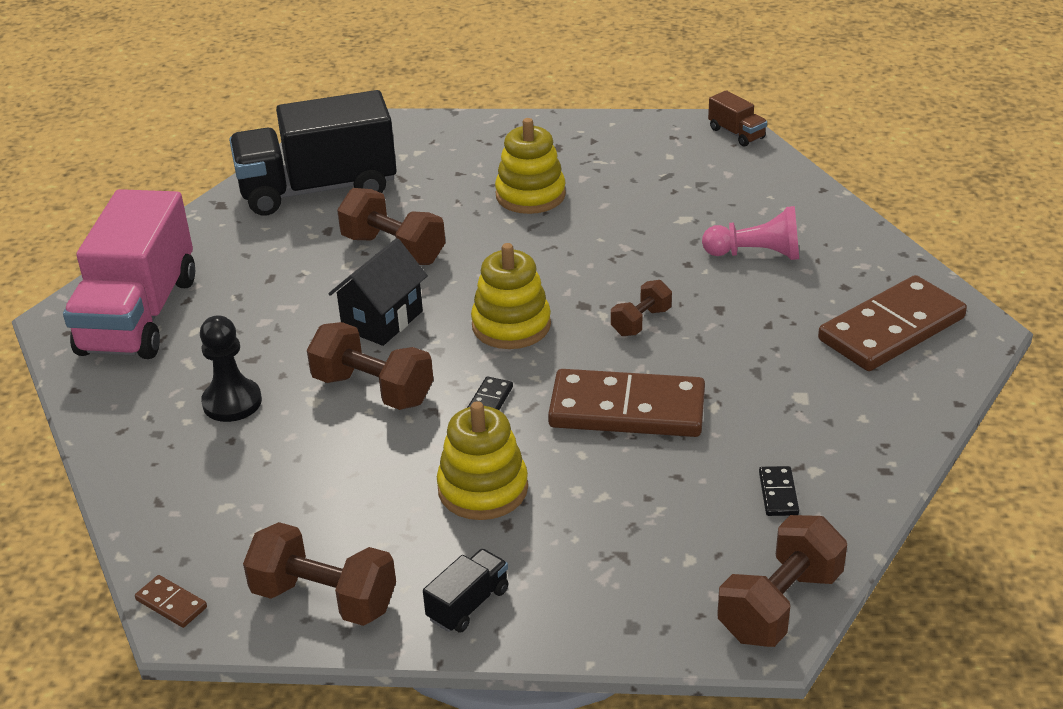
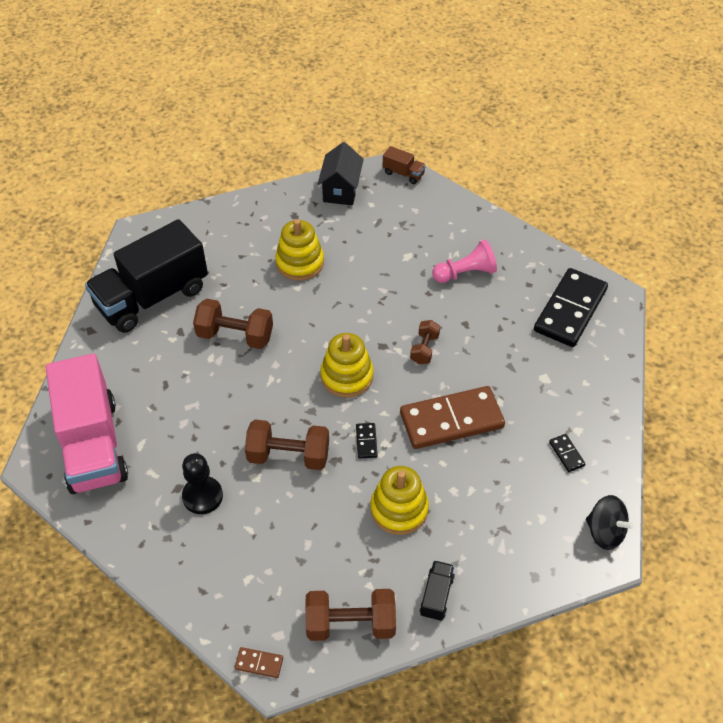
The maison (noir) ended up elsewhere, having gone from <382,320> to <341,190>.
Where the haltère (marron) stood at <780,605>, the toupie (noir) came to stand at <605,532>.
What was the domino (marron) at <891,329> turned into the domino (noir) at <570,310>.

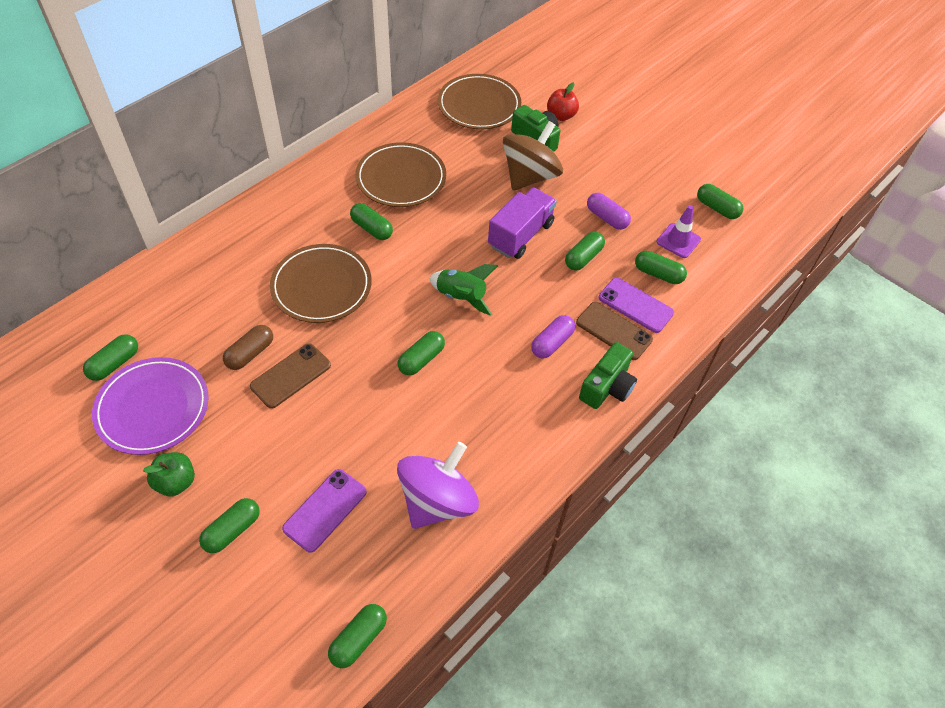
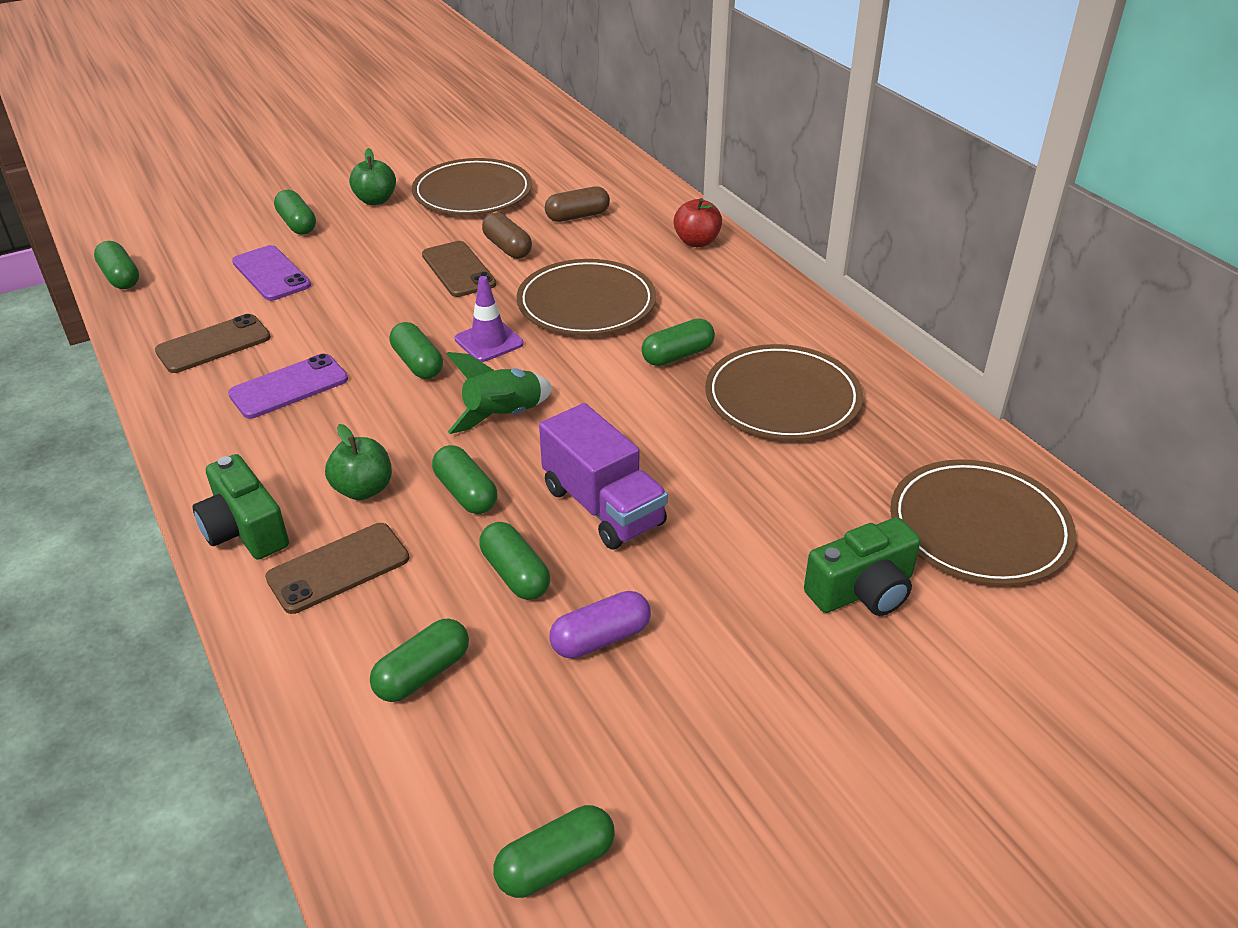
The gélule (vert) ended up elsewhere, having gone from <114,364> to <466,493>.
What was the assiette (violet) at <153,408> turned into the assiette (marron) at <472,193>.
Where the toupie (violet) stood at <437,501>, the téléphone (marron) came to stand at <213,344>.
The second view lost the toupie (marron) at <530,176>.
Where the gélule (violet) stood at <552,343>, the pomme (vert) came to stand at <363,489>.
The pomme (rouge) ended up elsewhere, having gone from <561,116> to <696,242>.
The téléphone (violet) ended up elsewhere, having gone from <635,305> to <289,387>.
The cône de chantier (violet) ended up elsewhere, having gone from <678,241> to <489,341>.
The second view gained the gélule (marron) at <577,216>.

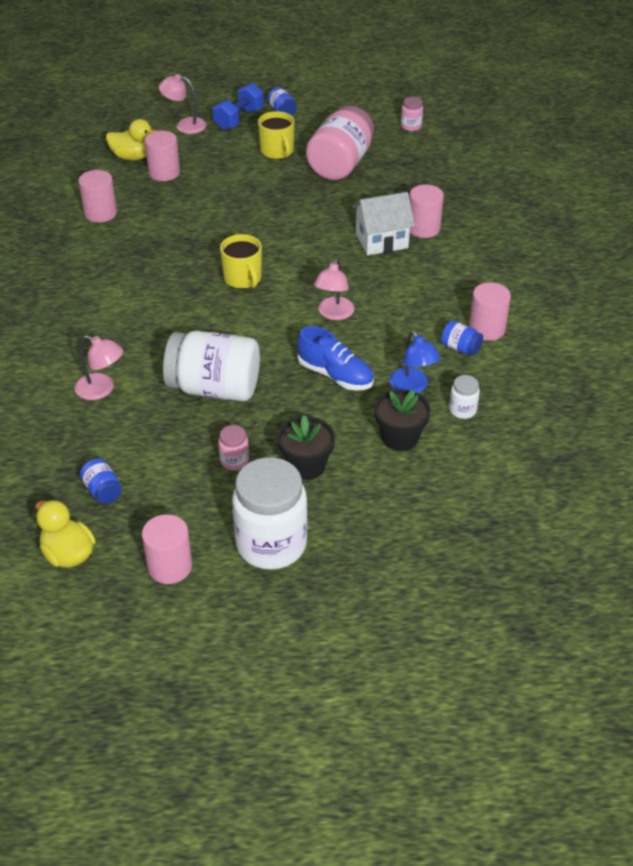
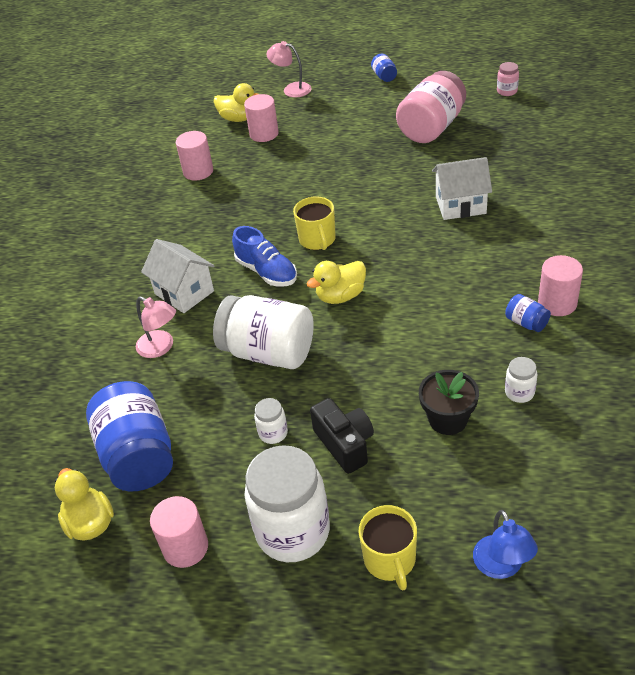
The size of the bocal (bleu) at <103,491> changed by a factor of 2.29.
The second view lost the haltère (bleu) at <239,119>.
What was the bocal (rose) at <234,461> turned into the bocal (blanc) at <273,433>.
The tasse (jaune) ended up elsewhere, having gone from <277,151> to <390,560>.
Where the pot de fleurs (noir) stood at <306,466>, the appareil photo (noir) came to stand at <345,444>.
The chaussure (bleu) ended up elsewhere, having gone from <335,375> to <267,272>.
The second view lost the lampe (rose) at <334,314>.
The lampe (bleu) ended up elsewhere, having gone from <412,387> to <502,567>.
The second view lost the cylindre (rose) at <423,228>.
The second view gained the maison (blanc) at <184,292>.
The second view gained the canard (jaune) at <340,296>.

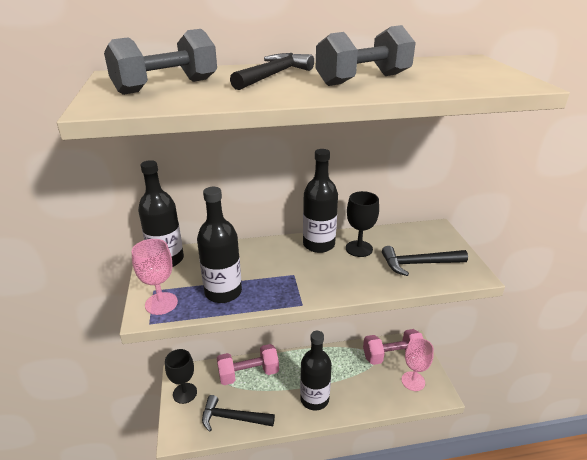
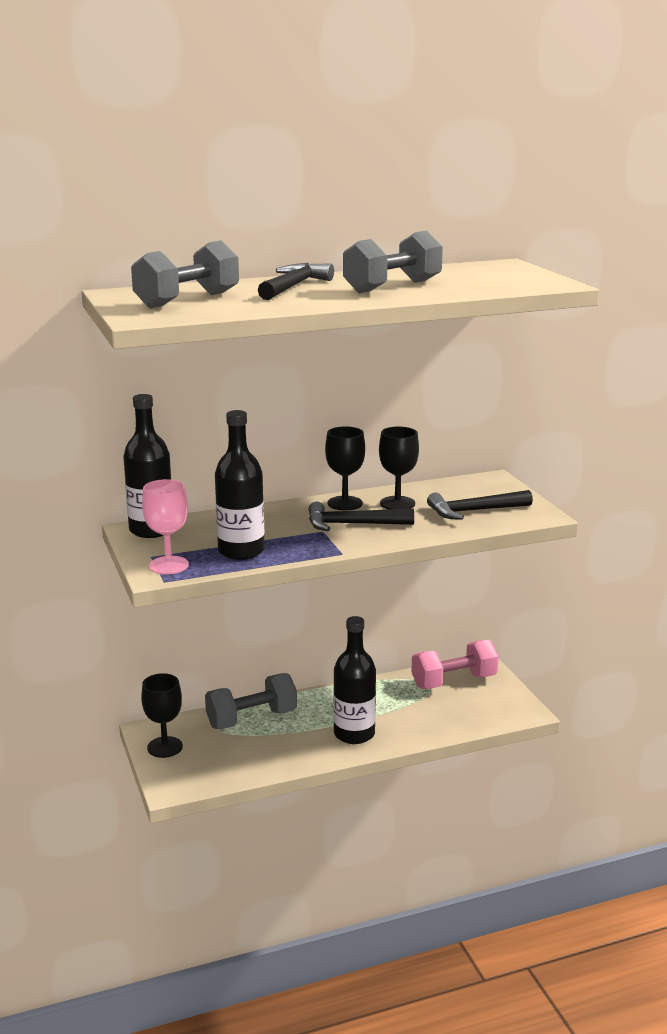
The marteau (noir) ended up elsewhere, having gone from <233,418> to <353,524>.
What was the haltère (rose) at <248,373> turned into the haltère (gris) at <251,719>.
Where the bouteille (noir) stood at <318,244>, the verre à pied (noir) came to stand at <345,503>.
The second view lost the verre à pied (rose) at <413,381>.

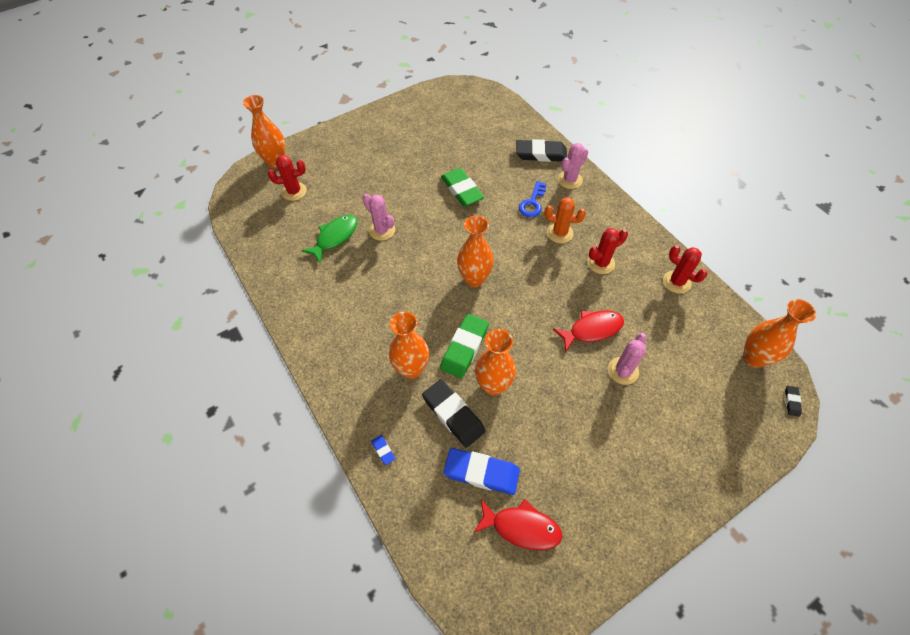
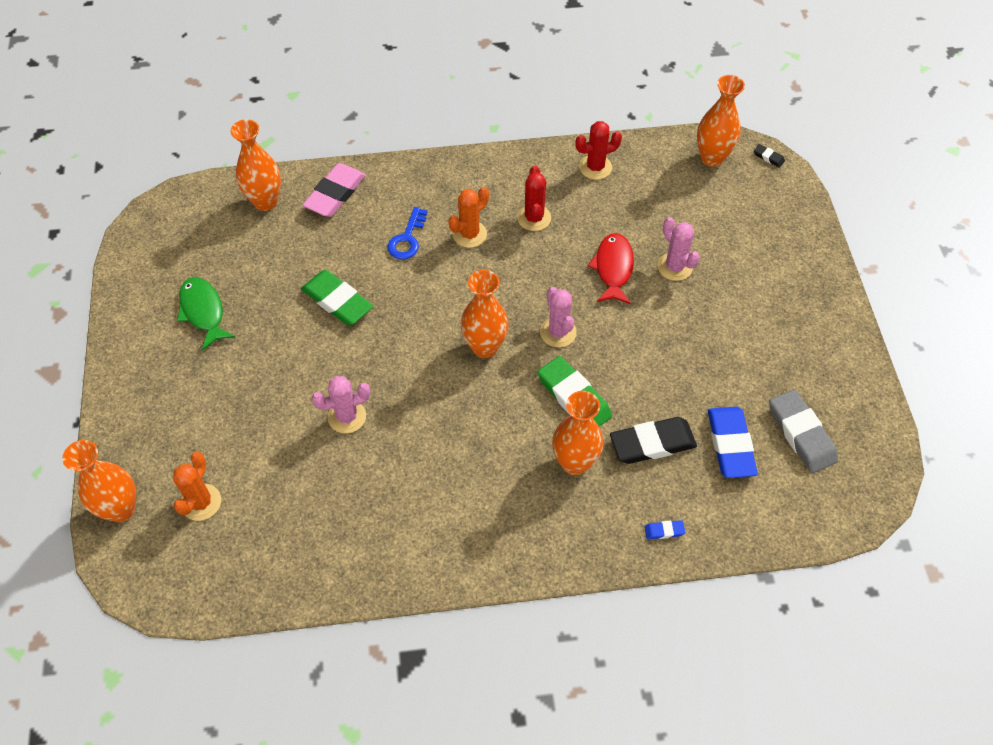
What was the cactus (rouge) at <294,191> turned into the cactus (orange) at <201,502>.
The poisson (vert) ended up elsewhere, having gone from <335,237> to <203,312>.
The gomme (vert) at <462,190> ended up facing another way, 45 degrees clockwise from before.
The gomme (bleu) at <481,473> ended up facing another way, 45 degrees counterclockwise from before.
Where the poisson (rouge) stood at <521,527>, the gomme (gris) came to stand at <801,434>.
The vase (orange) ended up elsewhere, having gone from <493,385> to <265,201>.
What was the gomme (noir) at <541,154> turned into the gomme (rose) at <335,194>.
The clé (bleu) at <532,203> ended up facing another way, 60 degrees clockwise from before.
The cactus (rose) ended up elsewhere, having gone from <570,180> to <558,332>.

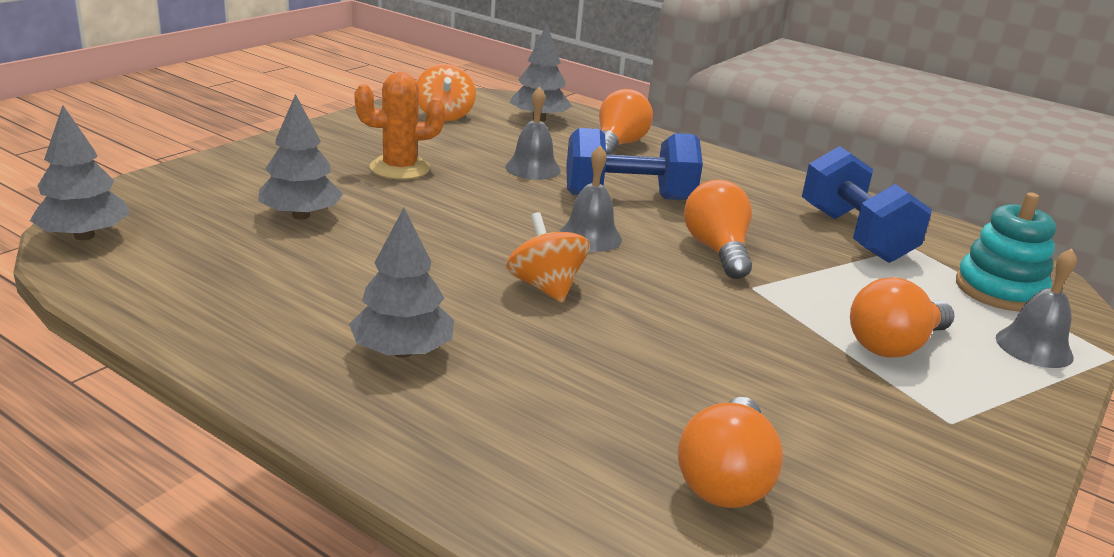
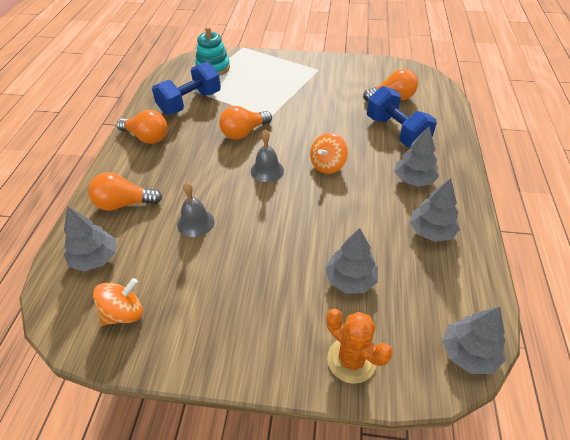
The cactus (orange) ended up elsewhere, having gone from <400,168> to <351,360>.
The haltère (bleu) ended up elsewhere, having gone from <628,197> to <396,132>.
The ampoule (orange) ended up elsewhere, having gone from <894,345> to <147,137>.
The second view lost the cloche (gris) at <1034,347>.
The second view gained the arbre (gris) at <431,231>.

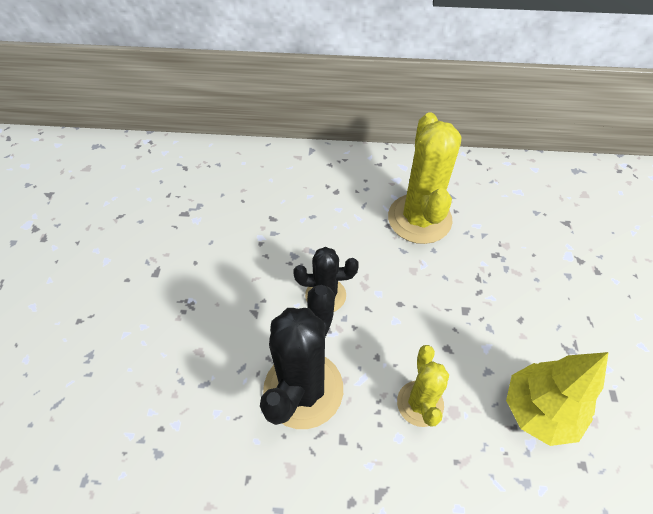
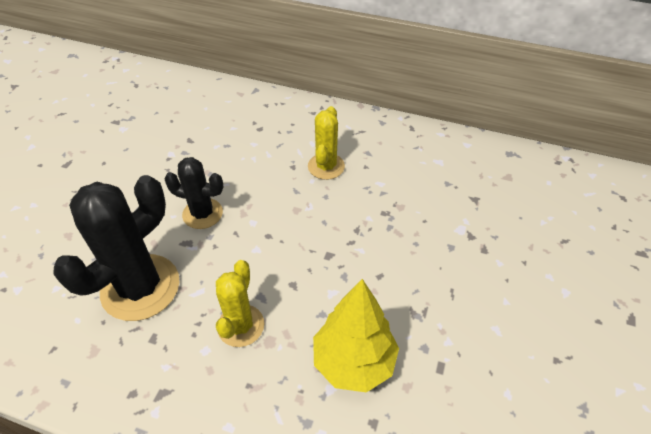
The size of the cactus (jaune) at <419,219> changed by a factor of 0.58.

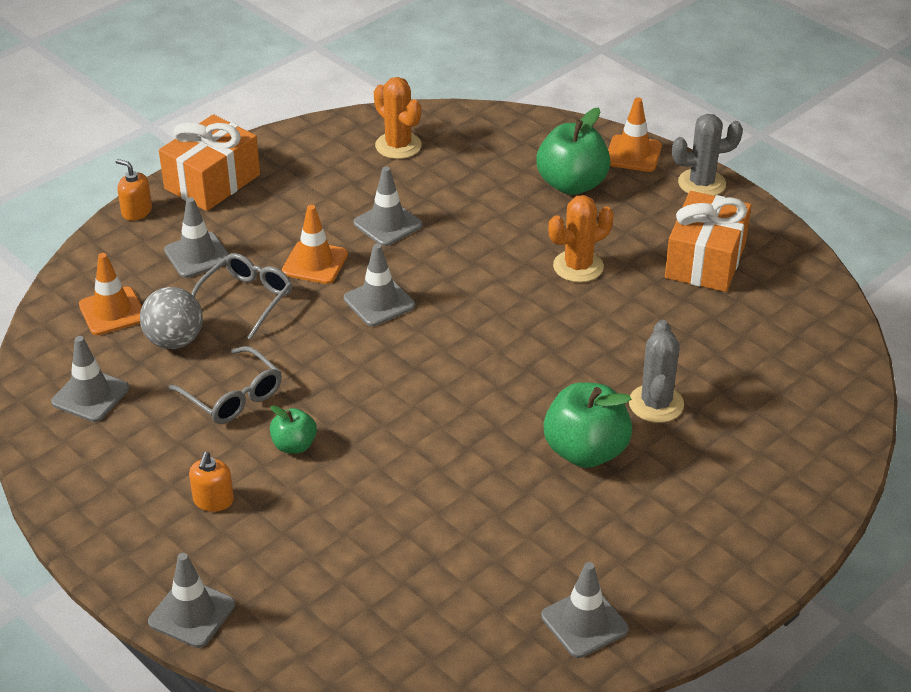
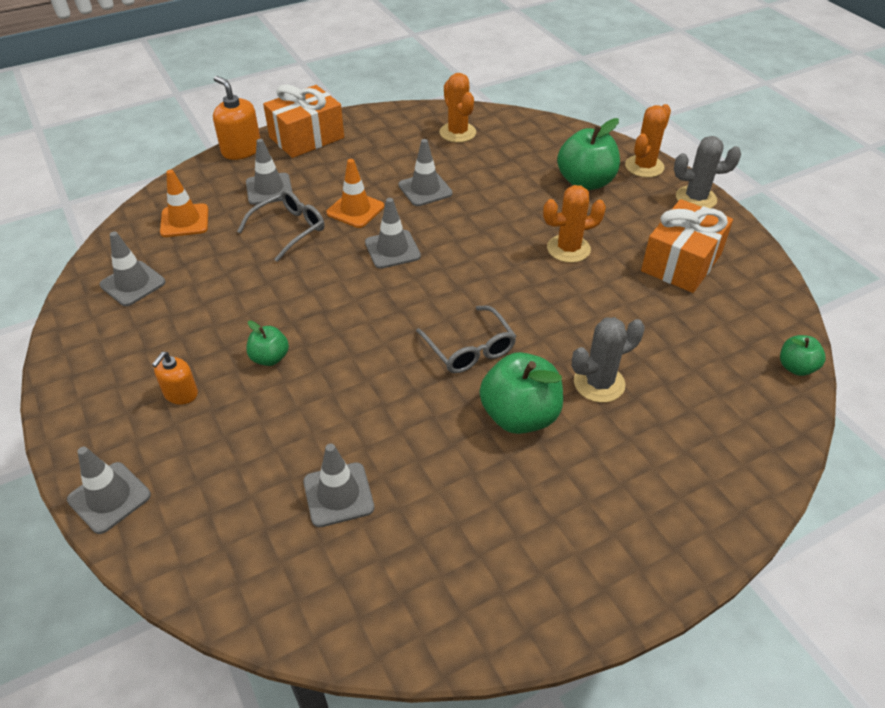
The size of the distributeur de savon (orange) at <136,211> changed by a factor of 1.58.
The second view lost the balle (gris) at <174,341>.
The lunettes (gris) ended up elsewhere, having gone from <233,396> to <469,349>.
The cône de chantier (gris) ended up elsewhere, having gone from <584,623> to <338,494>.
Where the cône de chantier (orange) stood at <633,154>, the cactus (orange) came to stand at <644,166>.
The cactus (gris) at <656,404> ended up facing another way, 45 degrees clockwise from before.
The second view gained the pomme (vert) at <796,367>.

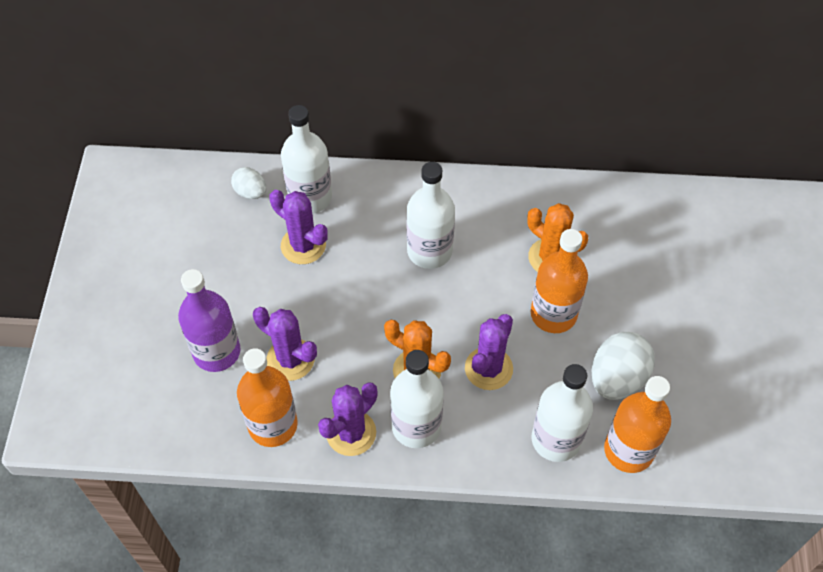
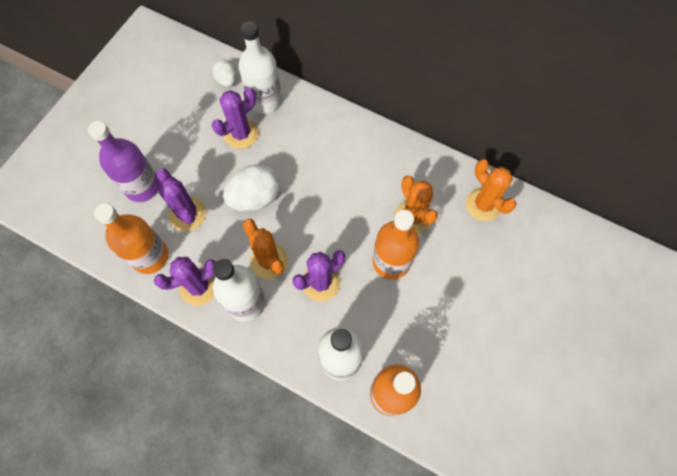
The cactus (violet) at <303,245> ended up facing another way, 75 degrees clockwise from before.
The second view lost the bouteille (blanc) at <429,251>.
The œuf (blanc) ended up elsewhere, having gone from <617,378> to <255,198>.
The second view gained the cactus (orange) at <483,204>.

